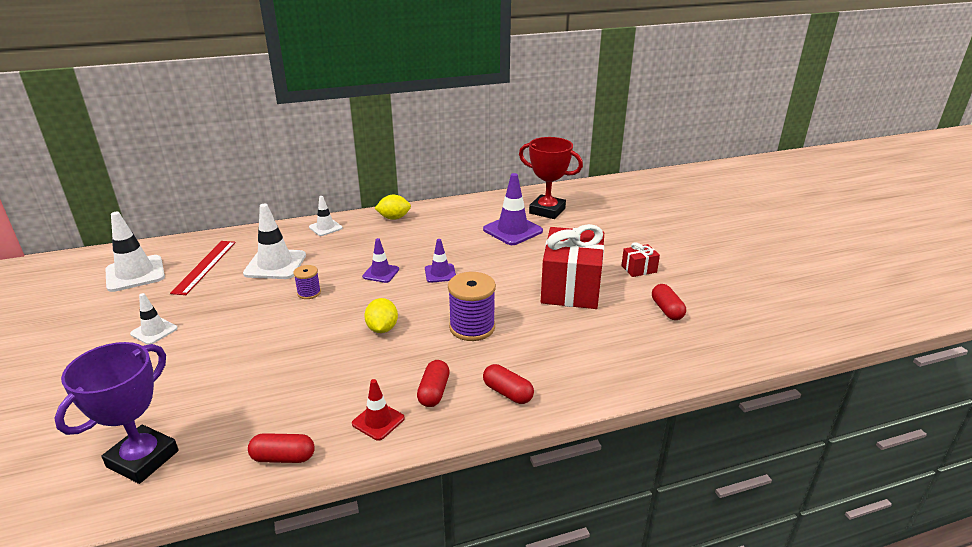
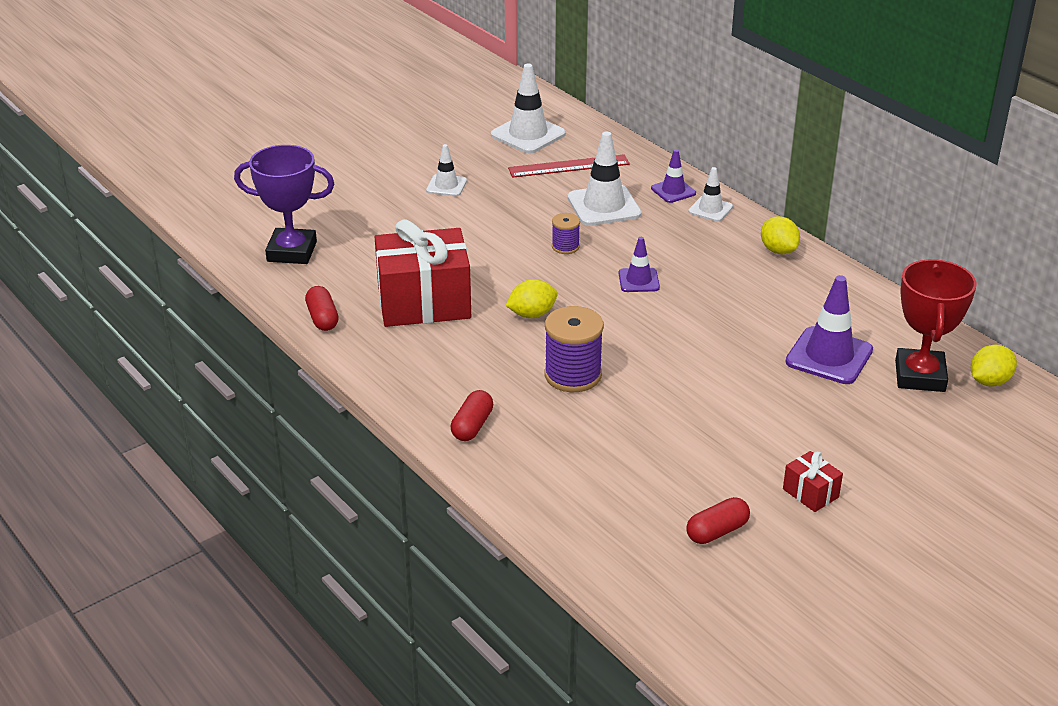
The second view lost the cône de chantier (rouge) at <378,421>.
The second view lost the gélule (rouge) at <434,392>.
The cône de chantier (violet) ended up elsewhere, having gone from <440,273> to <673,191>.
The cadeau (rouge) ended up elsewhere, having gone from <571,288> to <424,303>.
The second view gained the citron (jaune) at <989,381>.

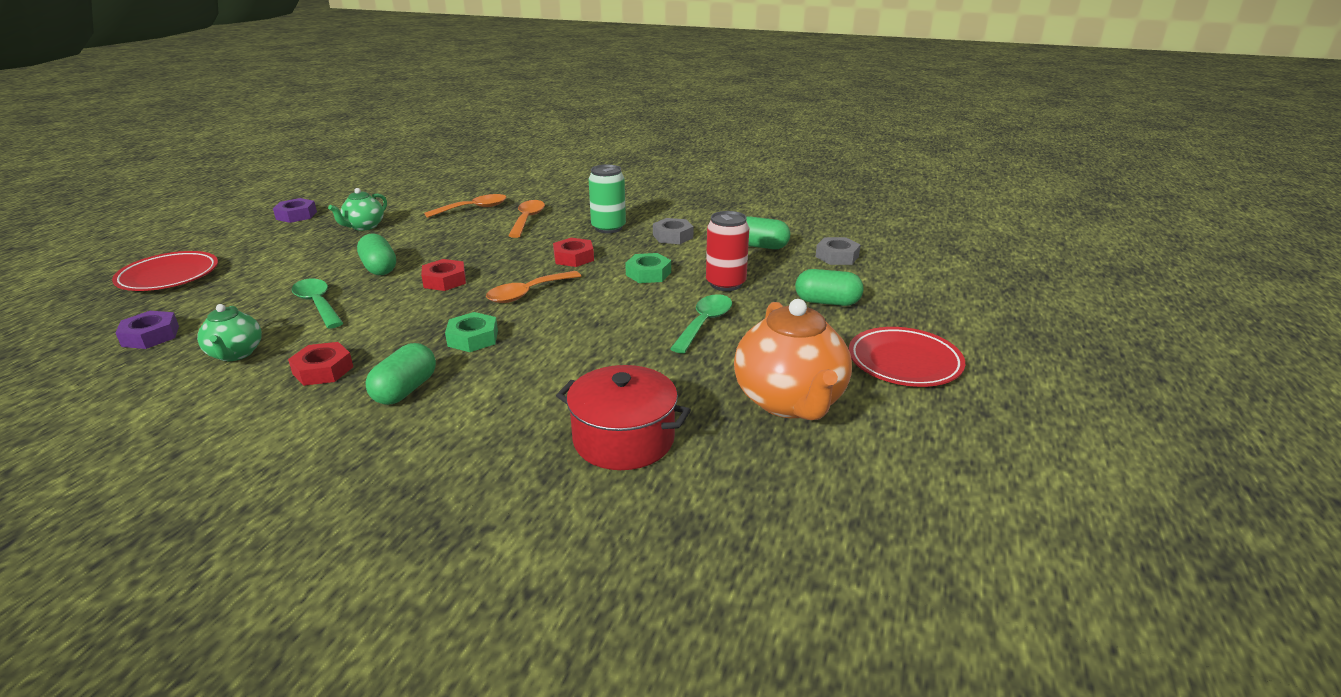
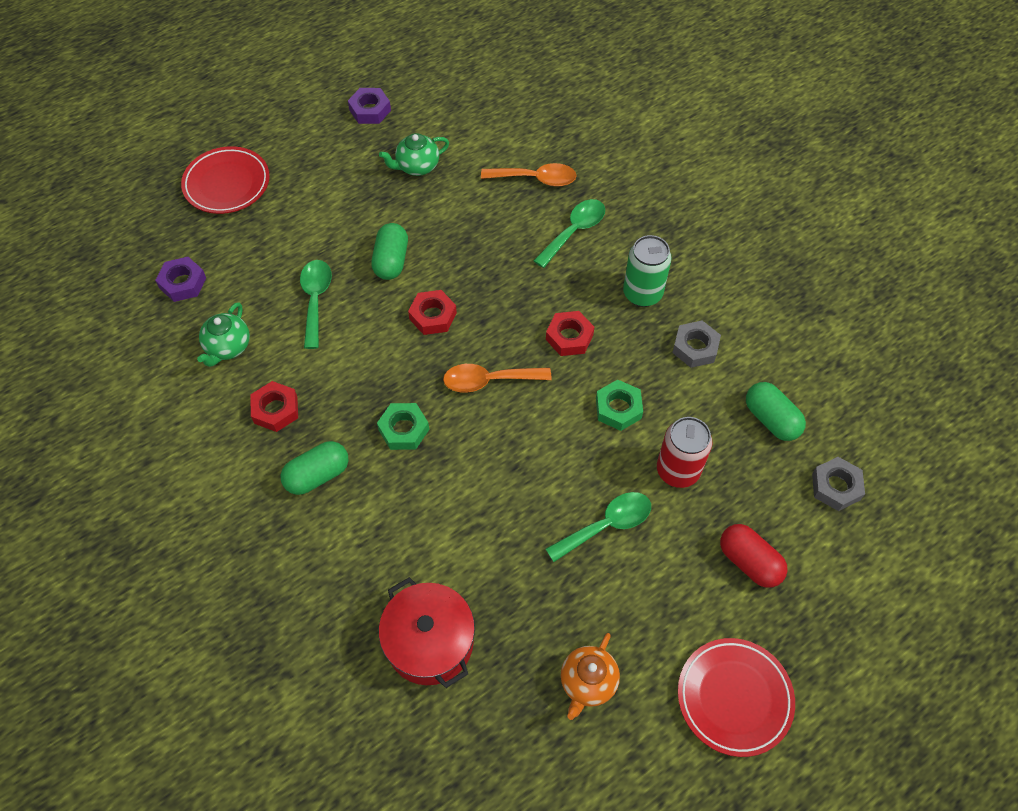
What was the cuillère (orange) at <527,219> turned into the cuillère (vert) at <574,231>.
The size of the théière (orange) at <790,402> changed by a factor of 0.54.
What was the gélule (vert) at <827,302> turned into the gélule (rouge) at <749,562>.

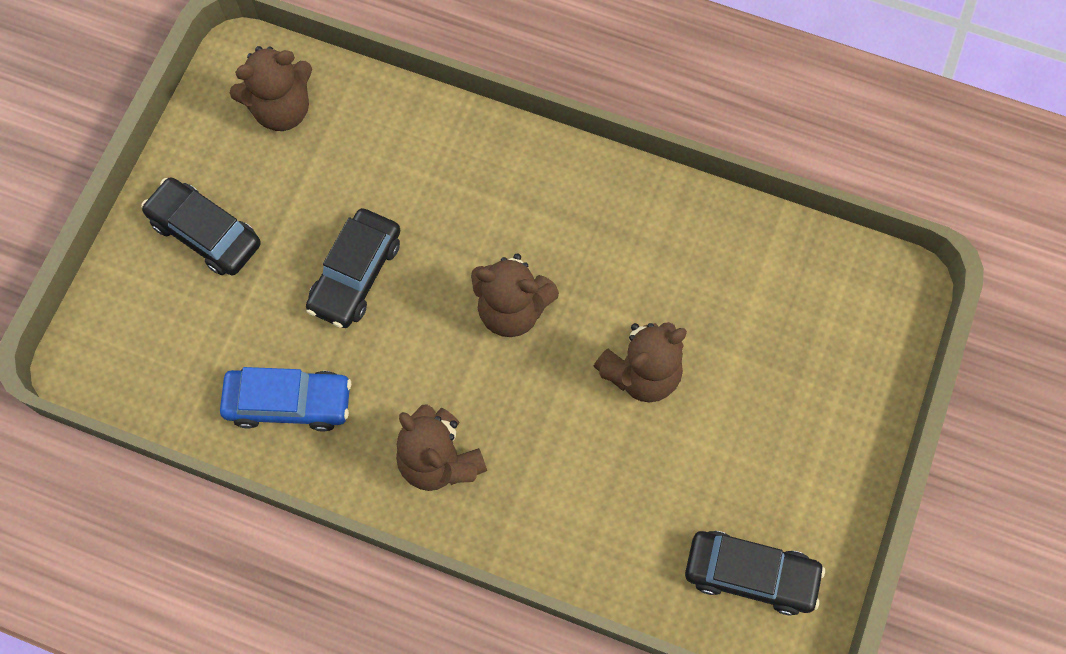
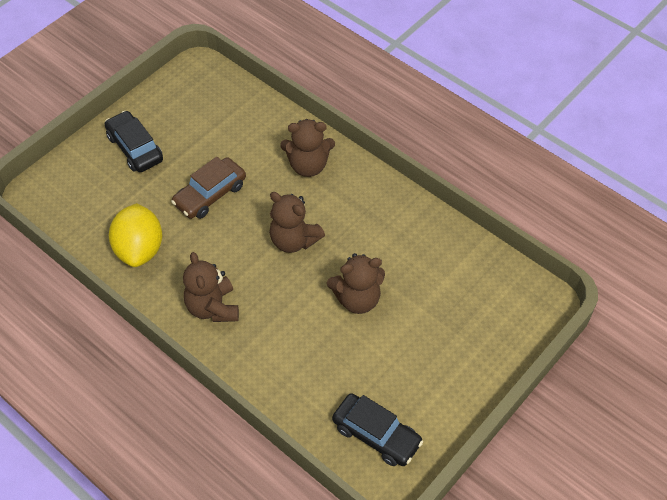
Where the voiture (bleu) stood at <289,403>, the citron (jaune) came to stand at <139,249>.
The ours en peluche (marron) ended up elsewhere, having gone from <282,109> to <308,165>.
What was the voiture (noir) at <356,274> turned into the voiture (marron) at <210,194>.

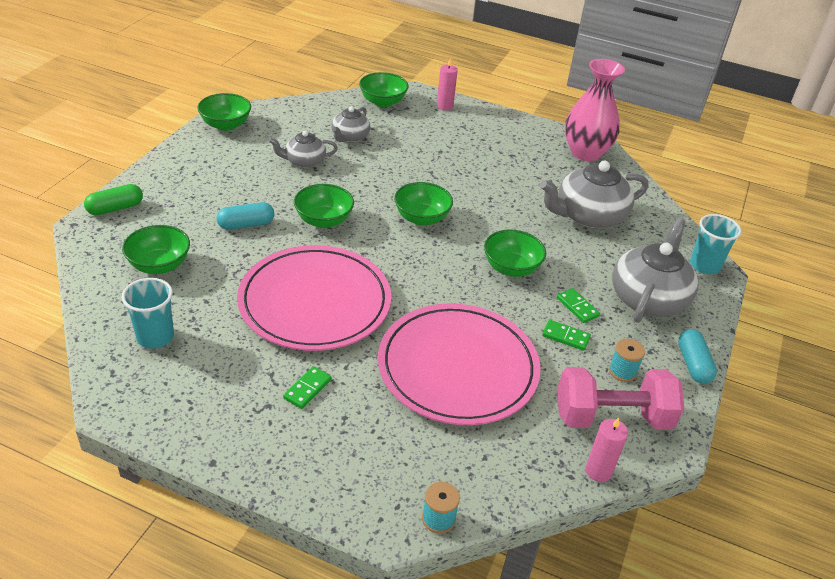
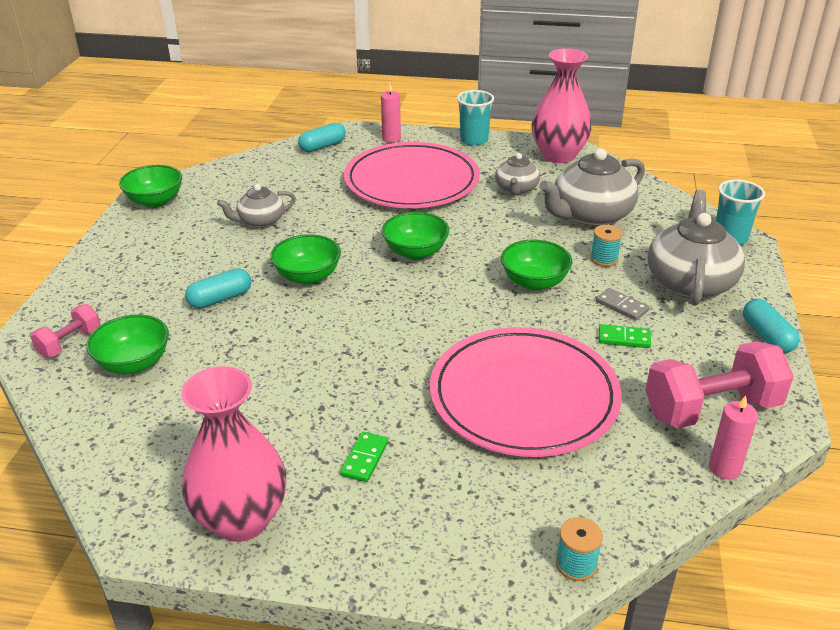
The second view lost the gélule (vert) at <115,208>.
The gobelet (turquoise) ended up elsewhere, having gone from <155,337> to <474,140>.
The assiette (rose) ended up elsewhere, having gone from <315,302> to <411,181>.
The théière (gris) ended up elsewhere, having gone from <350,137> to <516,189>.
Where the bol (vert) stood at <383,102>, the gélule (turquoise) came to stand at <322,146>.
What was the domino (vert) at <577,307> turned into the domino (gris) at <621,306>.
The bobine (turquoise) ended up elsewhere, having gone from <622,371> to <604,259>.
The second view gained the haltère (rose) at <70,343>.
The second view gained the vase (rose) at <241,519>.

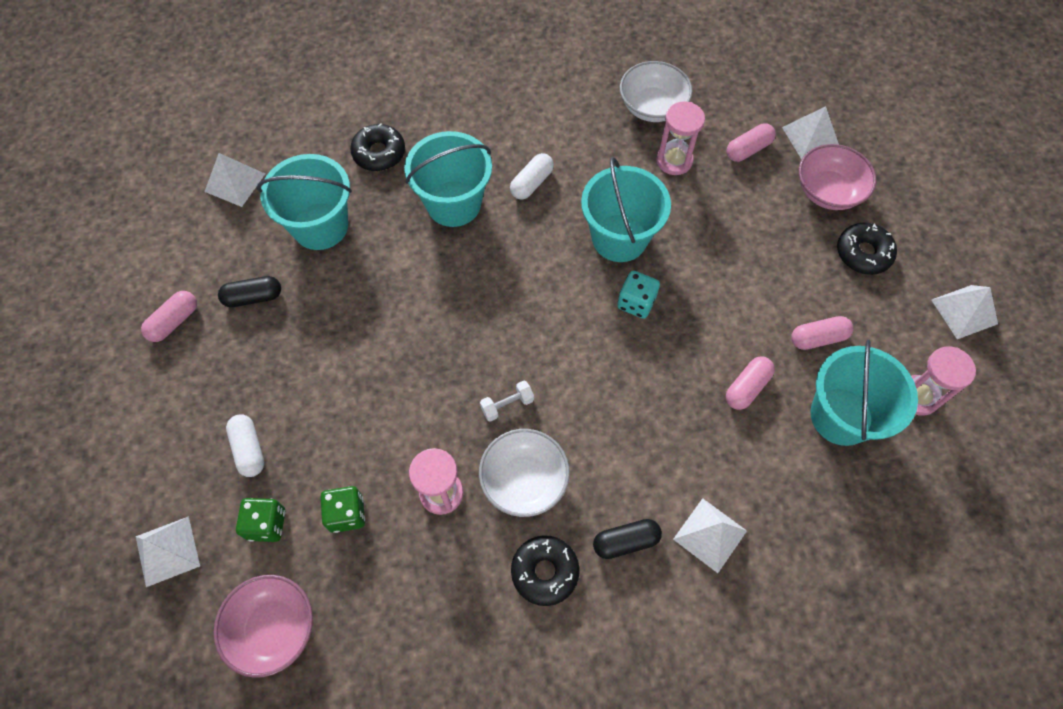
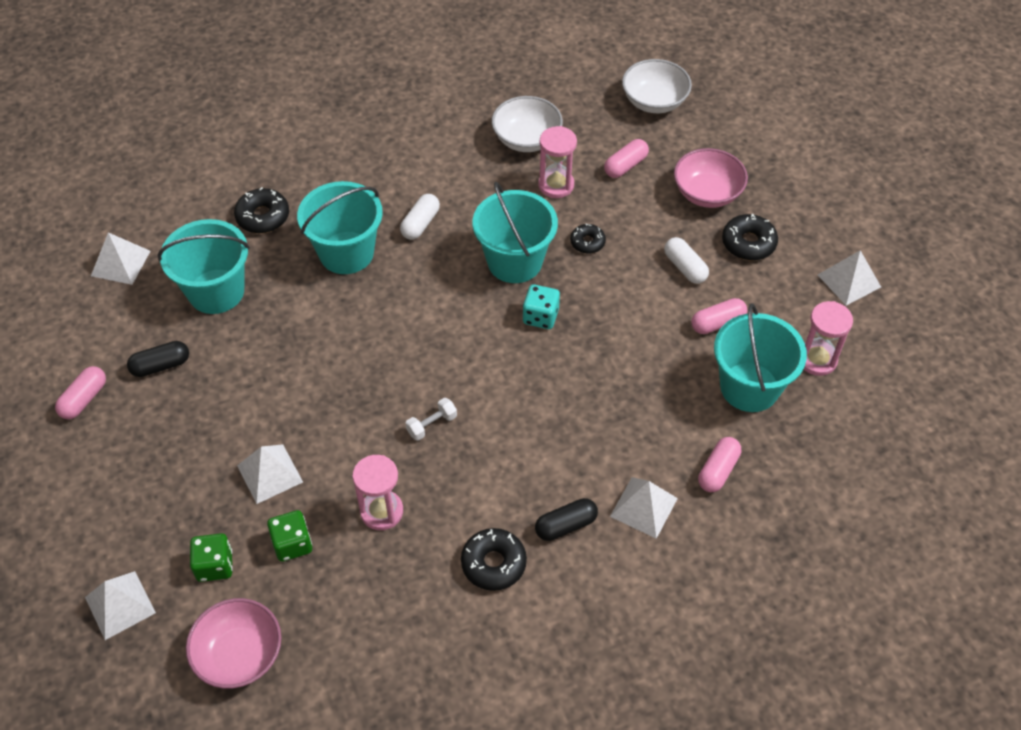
The gélule (blanc) ended up elsewhere, having gone from <249,449> to <685,267>.
The bol (blanc) ended up elsewhere, having gone from <524,480> to <654,101>.
The gélule (rose) ended up elsewhere, having gone from <747,387> to <718,470>.
The pyramide (blanc) ended up elsewhere, having gone from <810,137> to <270,473>.
The second view gained the beignet (noir) at <587,242>.

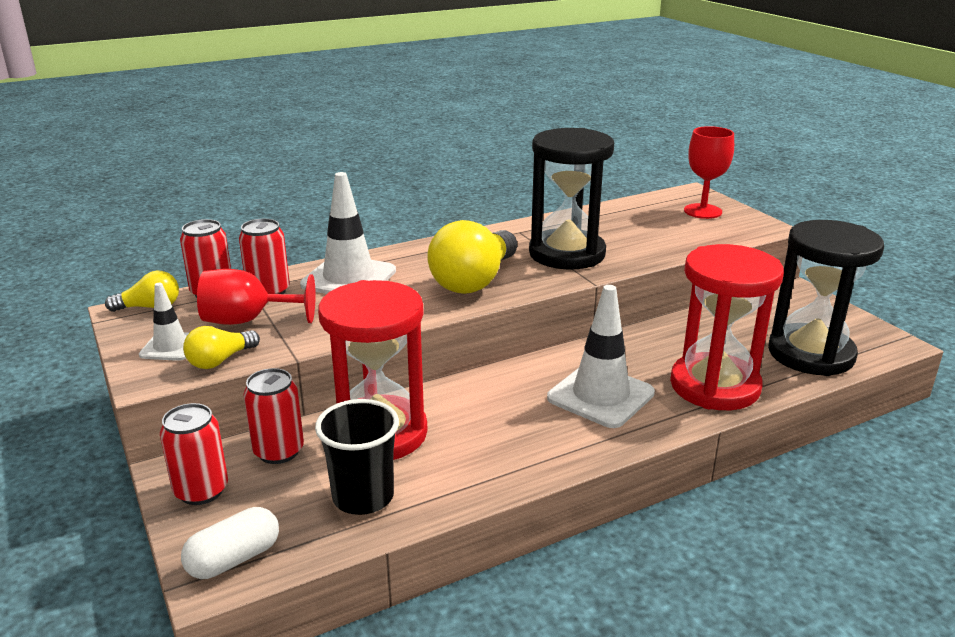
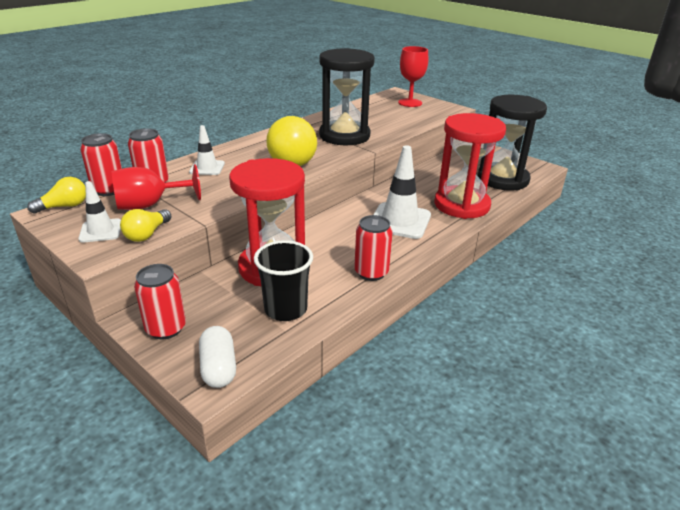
The gélule (blanc) at <234,559> ended up facing another way, 45 degrees counterclockwise from before.
The canette (rouge) ended up elsewhere, having gone from <278,451> to <371,272>.
The size of the cône de chantier (blanc) at <349,278> changed by a factor of 0.56.

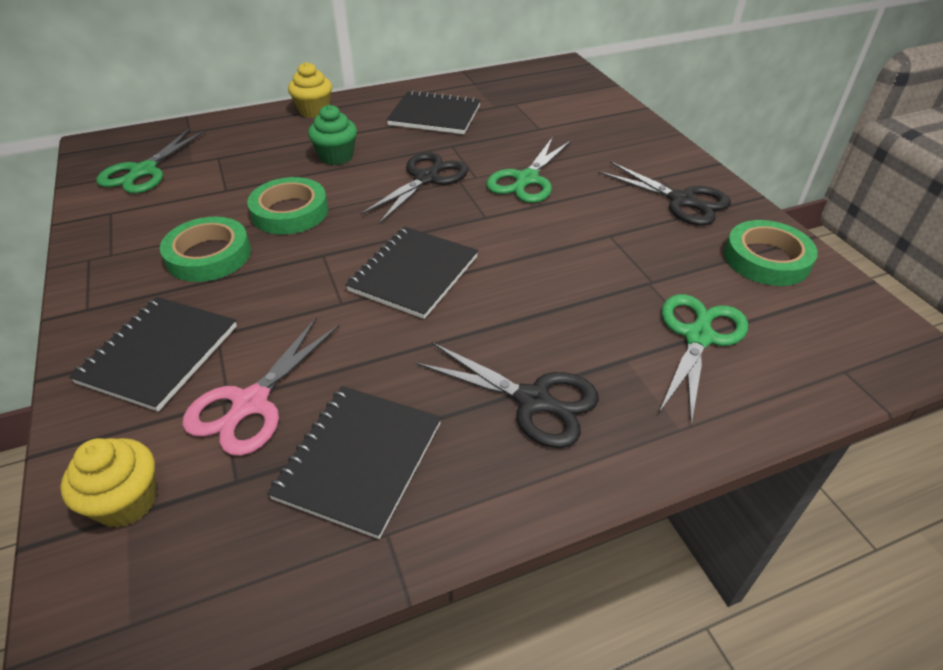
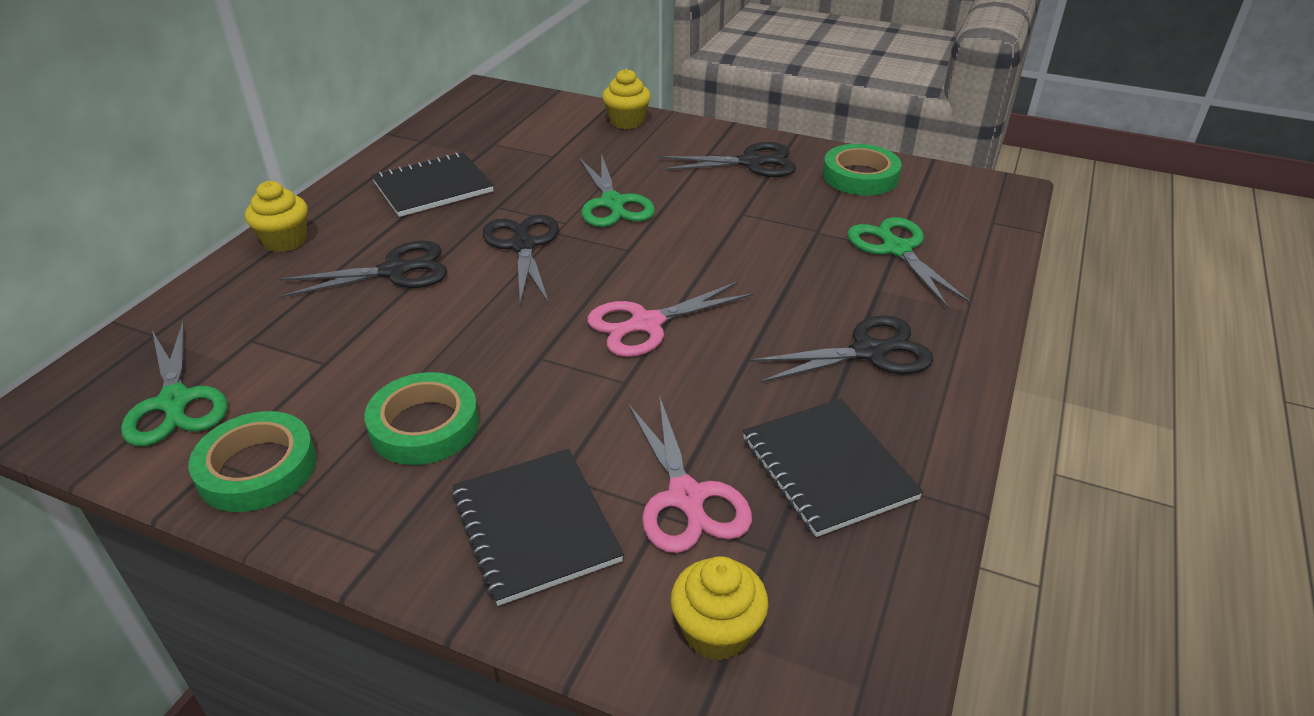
The ruban adhésif (vert) ended up elsewhere, having gone from <290,212> to <257,468>.
Where the muffin (vert) stood at <336,156>, the ciseaux (noir) came to stand at <395,271>.
Where the carnet (noir) stood at <414,274>, the ciseaux (rose) came to stand at <646,324>.
The second view gained the muffin (jaune) at <627,122>.

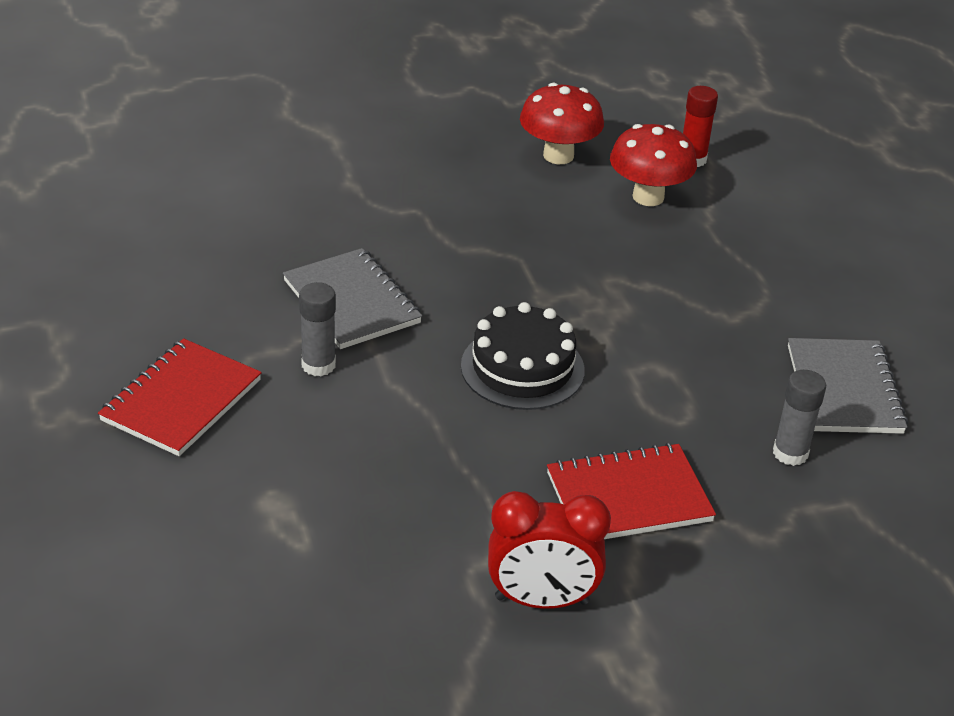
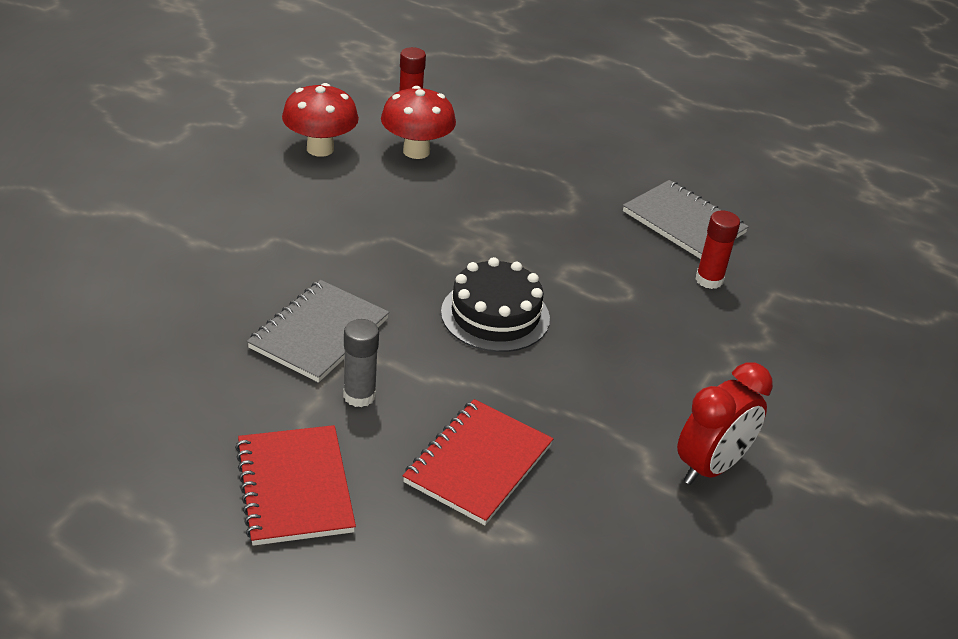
The carnet (gris) at <351,302> ended up facing another way, 75 degrees counterclockwise from before.
The carnet (rouge) ended up elsewhere, having gone from <628,497> to <478,464>.
What was the bâton de colle (gris) at <790,453> turned into the bâton de colle (rouge) at <709,280>.

